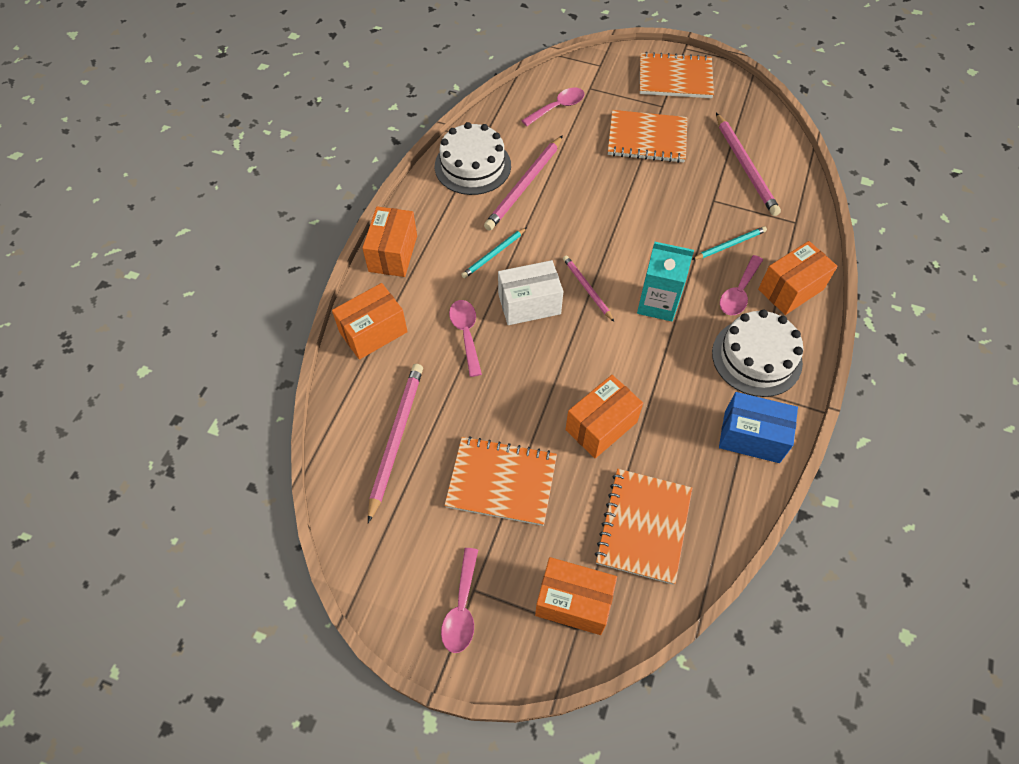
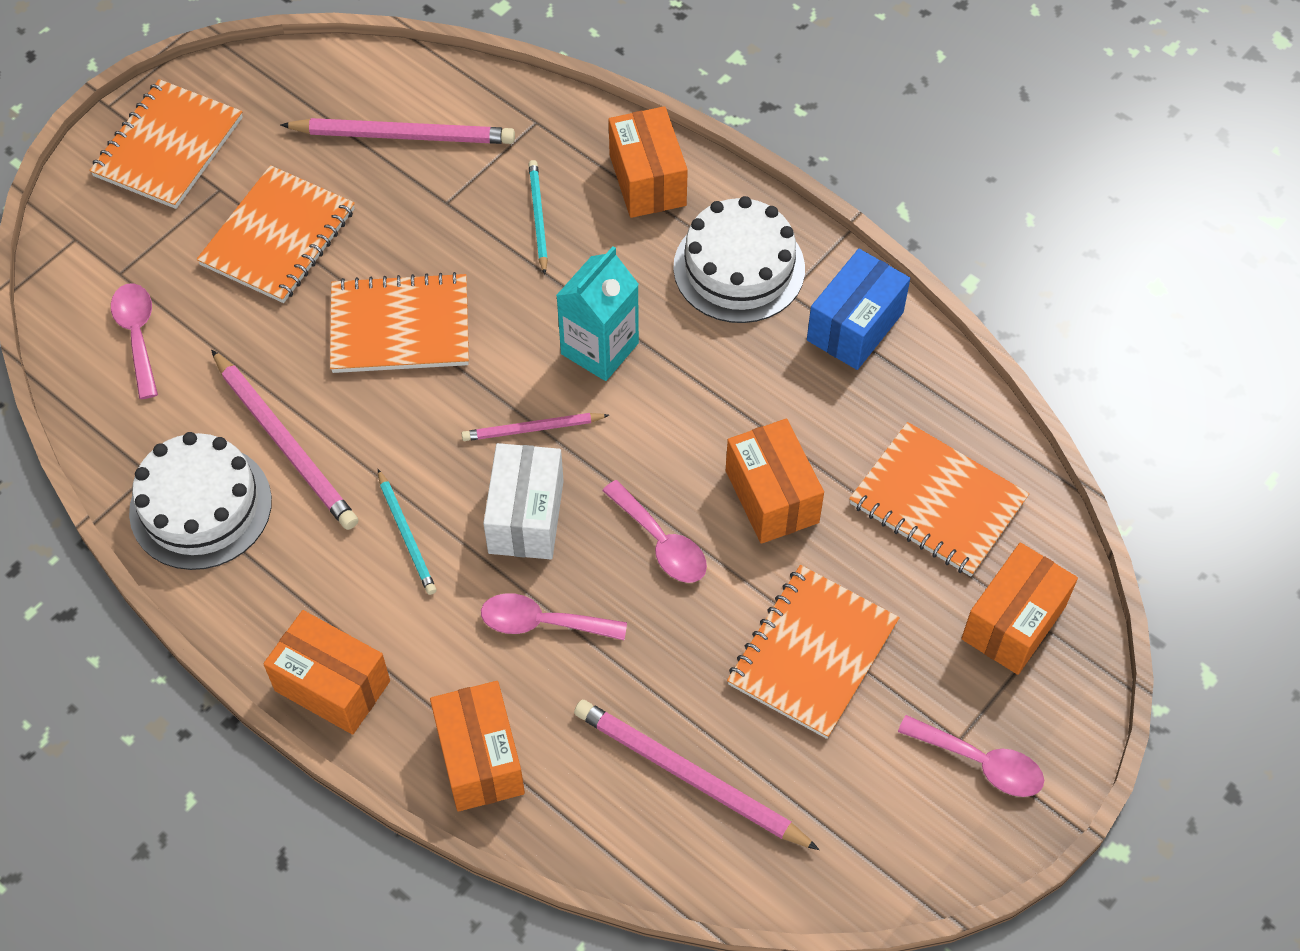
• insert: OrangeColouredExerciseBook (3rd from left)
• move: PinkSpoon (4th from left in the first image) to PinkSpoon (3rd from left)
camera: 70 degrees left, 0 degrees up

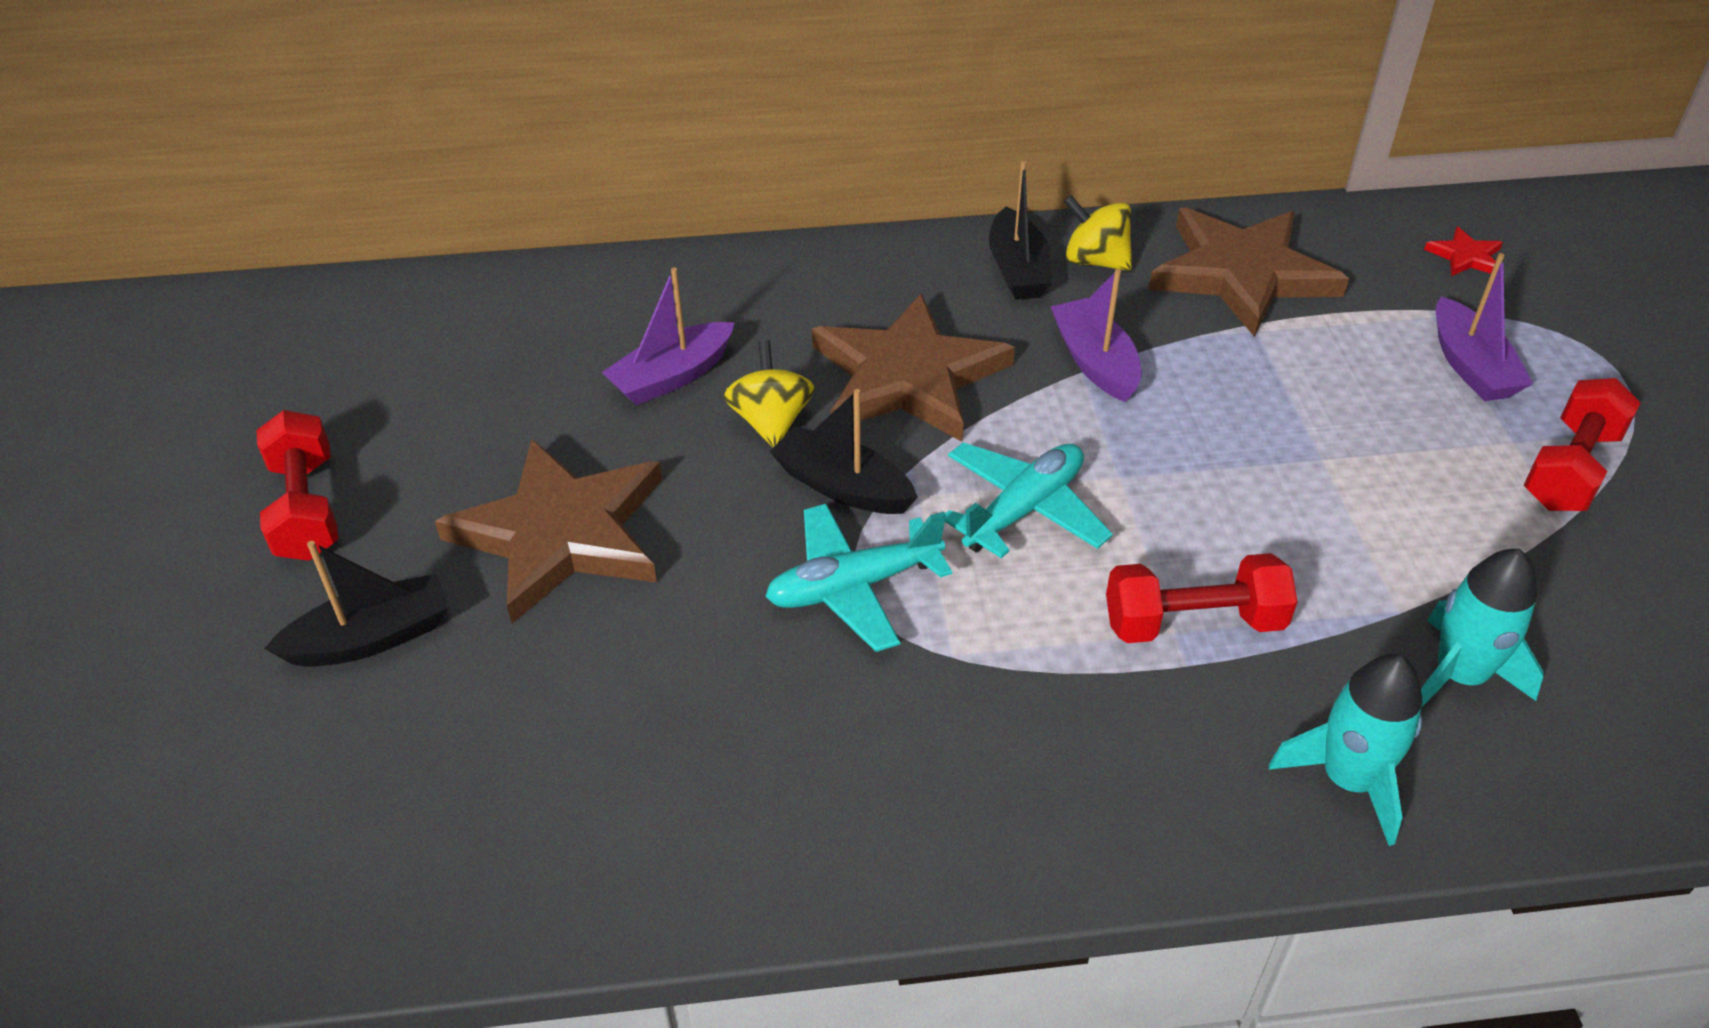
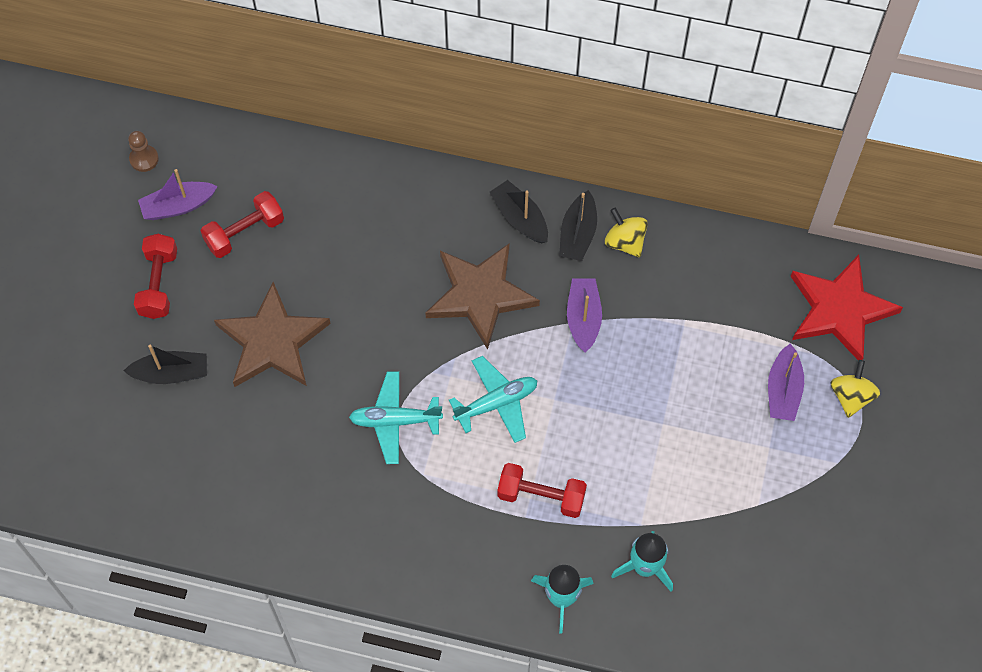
• delete: BrownStar (3rd from left)
• insert: BrownPawn
• move: RoyalPurpleToyBoat (1st from left)
• move: BrightYellowToyTop (1st from left in the first image) to BrightYellowToyTop (2nd from left)
• move: BlackToyBoat (2nd from left)
• move: CrimsonFreeWeight (3rd from left in the first image) to CrimsonFreeWeight (2nd from left)
• resize: CrimsonStar x2.46
camera: 20 degrees right, 20 degrees up

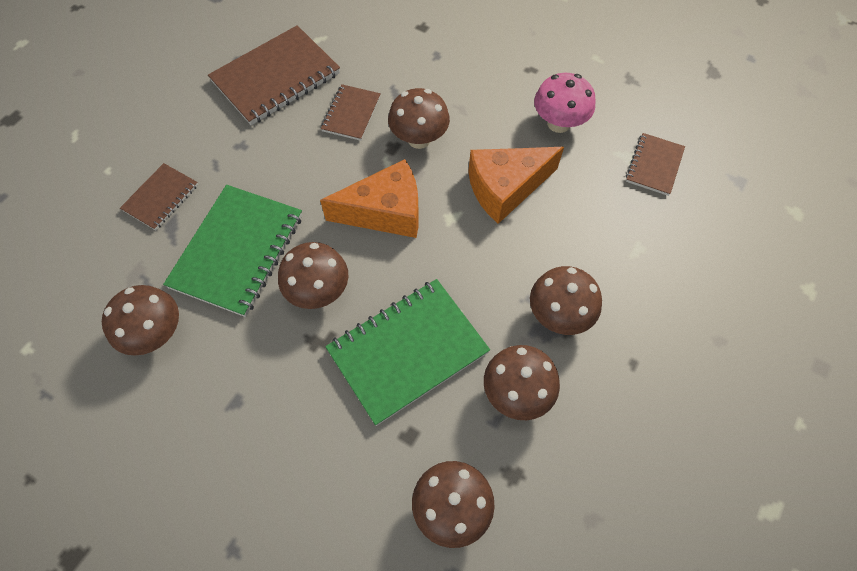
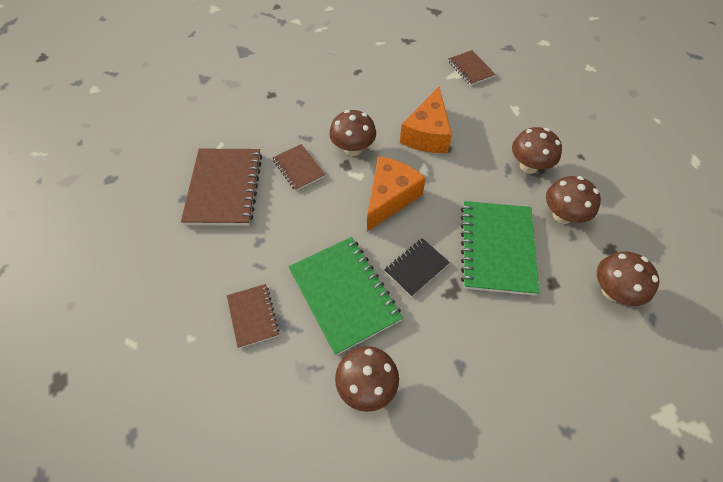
• delete: PinkFungus
• replace: BrownFungus (2nd from left) to BlackExerciseBook
camera: 50 degrees left, 5 degrees down

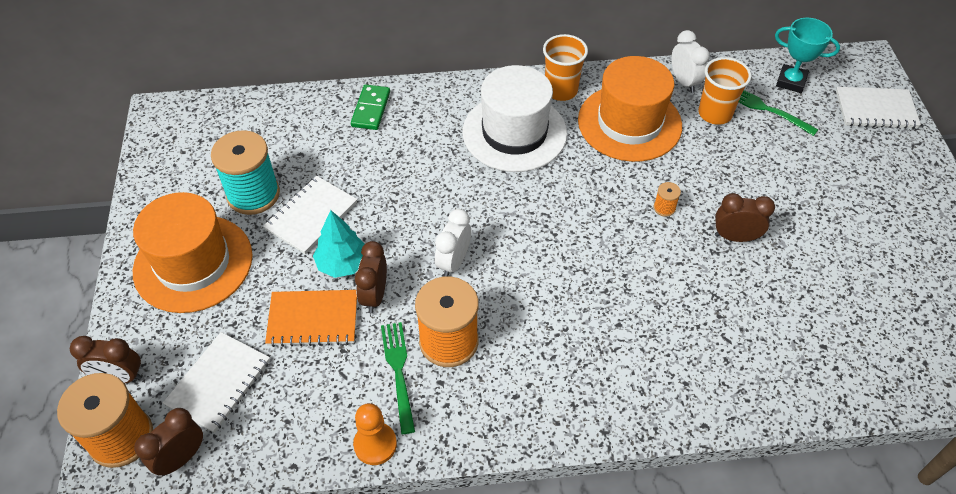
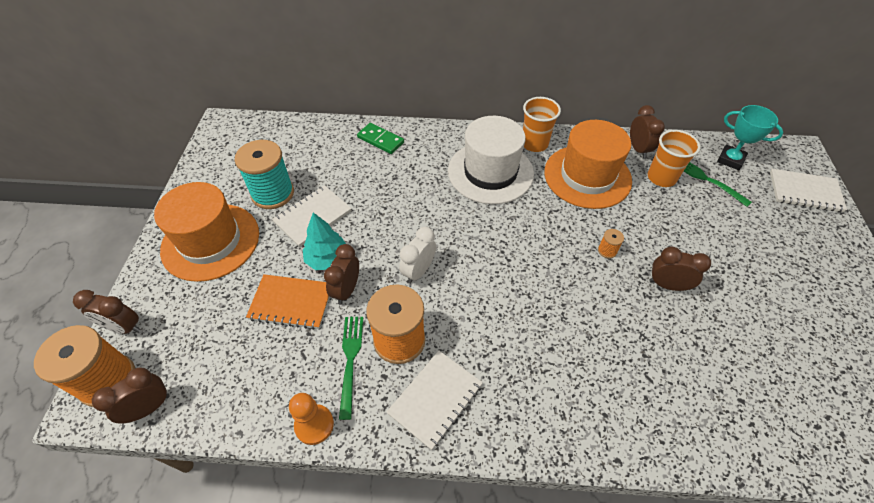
• move: WhiteExerciseBook (1st from left in the first image) to WhiteExerciseBook (2nd from left)
• recolor: WhiteBedsideClock (2nd from left) to BrownBedsideClock (4th from left)
• rotate: GreenDomino 75 degrees counterclockwise
camera: 10 degrees right, 0 degrees up

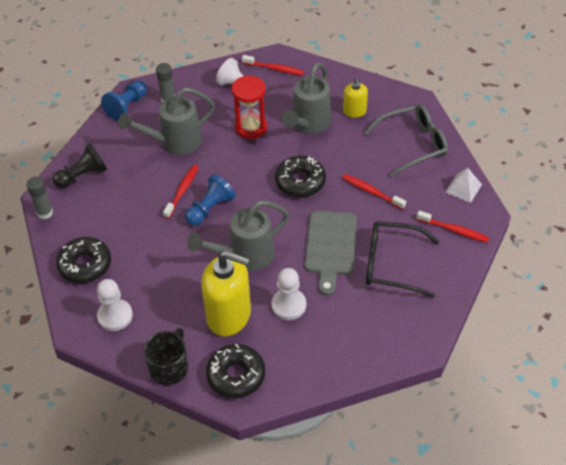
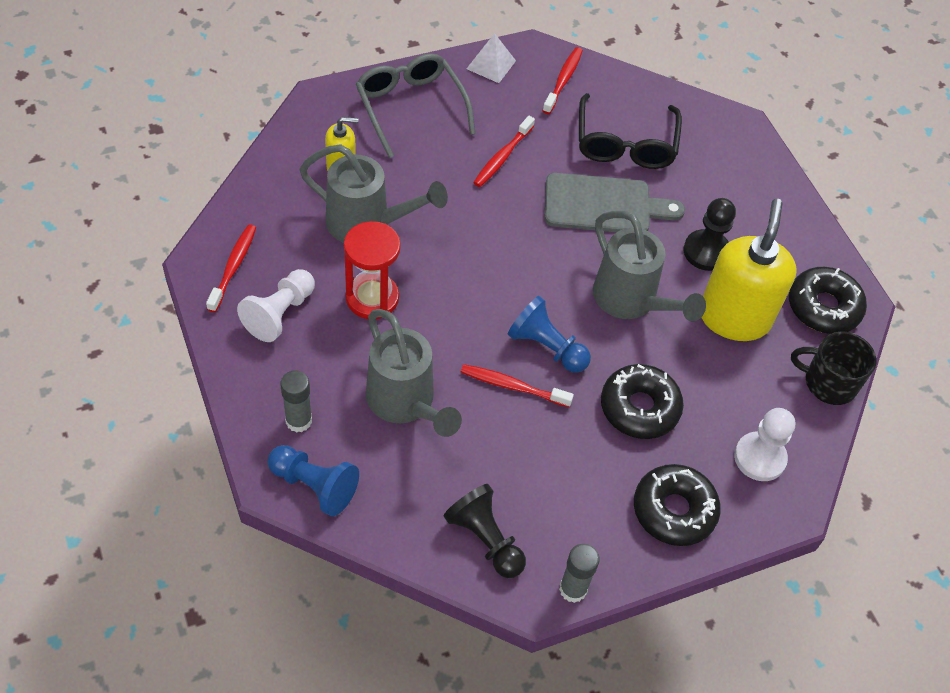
• move: BlackDoughnut (3rd from left in the first image) to BlackDoughnut (1st from left)
• recolor: WhitePawn (3rd from left) to BlackPawn (2nd from left)
camera: 100 degrees left, 5 degrees up

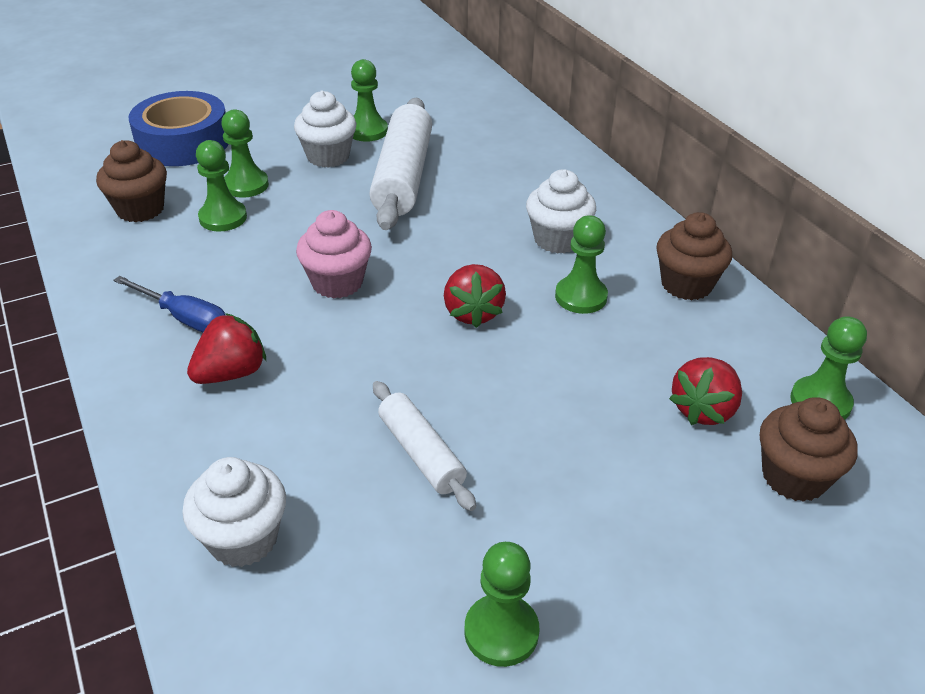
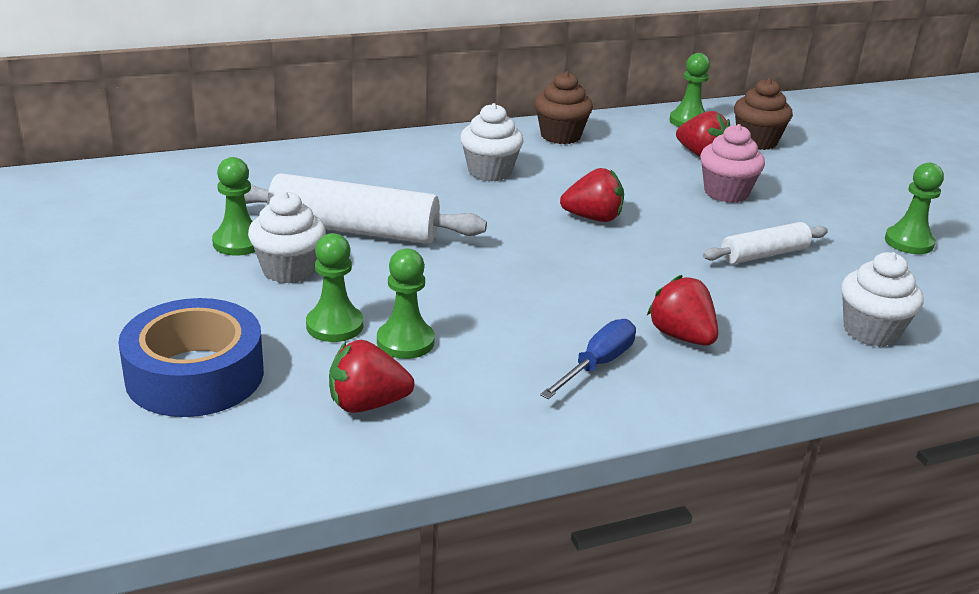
• delete: GreenPawn (5th from left)
• move: PinkMuffin
• replace: BrownMuffin (1st from left) to CrimsonToyStrawberry (1st from left)
camera: 85 degrees left, 10 degrees down

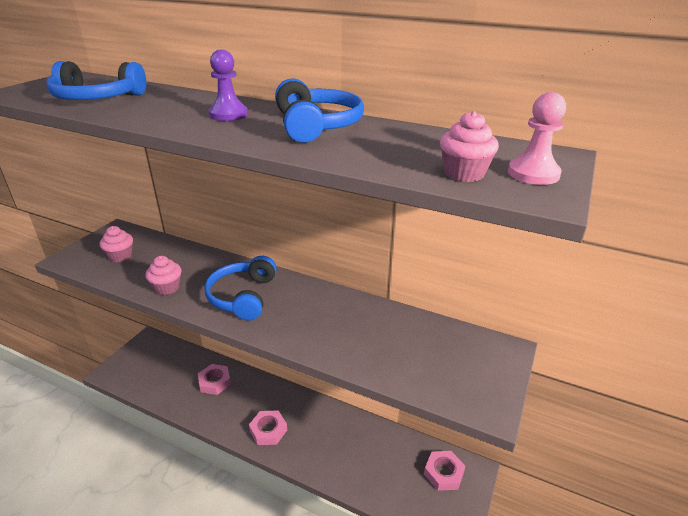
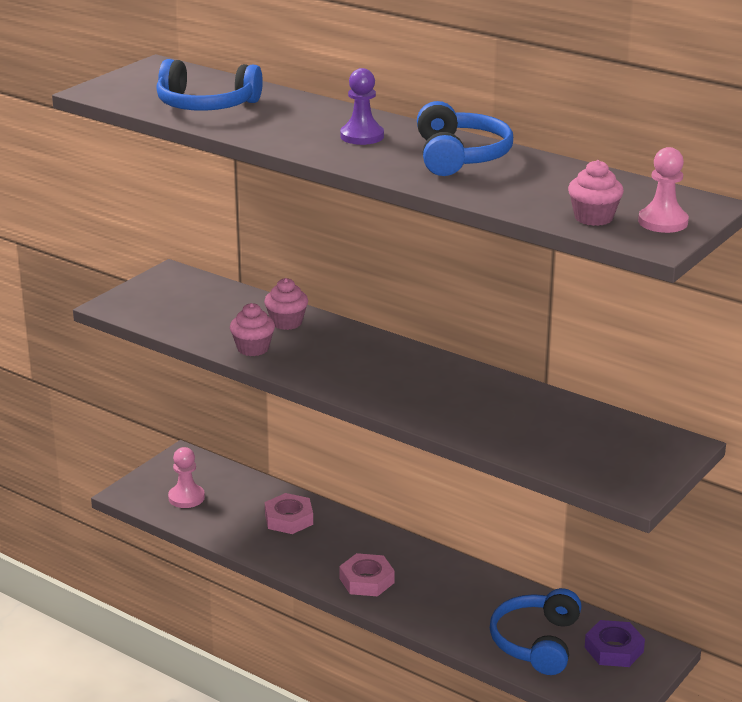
• insert: PinkPawn (1st from left)
• move: PinkMuffin (1st from left in the first image) to PinkMuffin (2nd from left)
• move: BlueOverEarHeadphones (2nd from left in the first image) to BlueOverEarHeadphones (3rd from left)
• recolor: PinkHexagonNut (3rd from left) to RoyalPurpleHexagonNut
camera: 10 degrees right, 5 degrees down

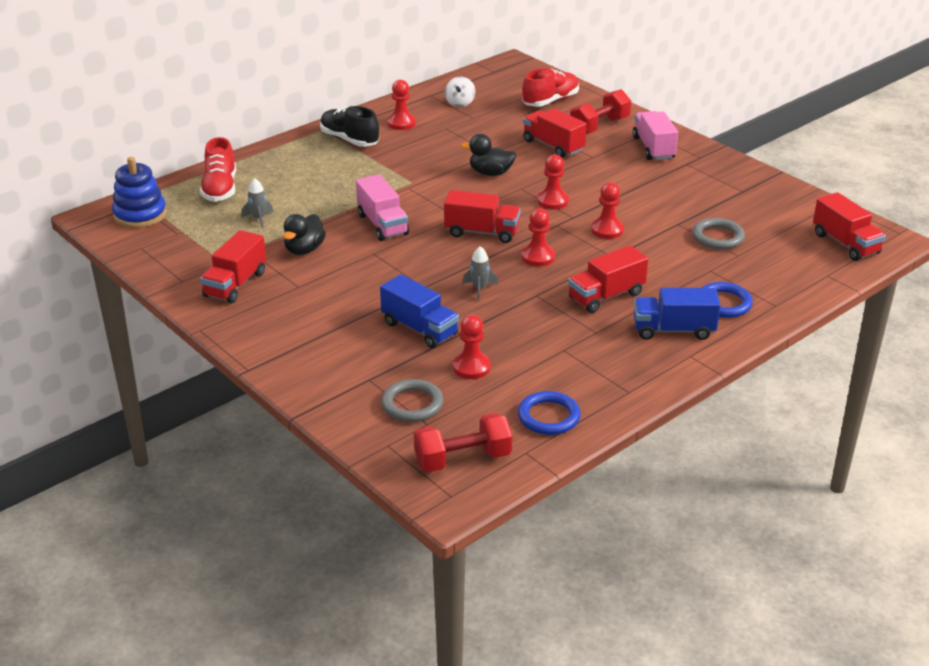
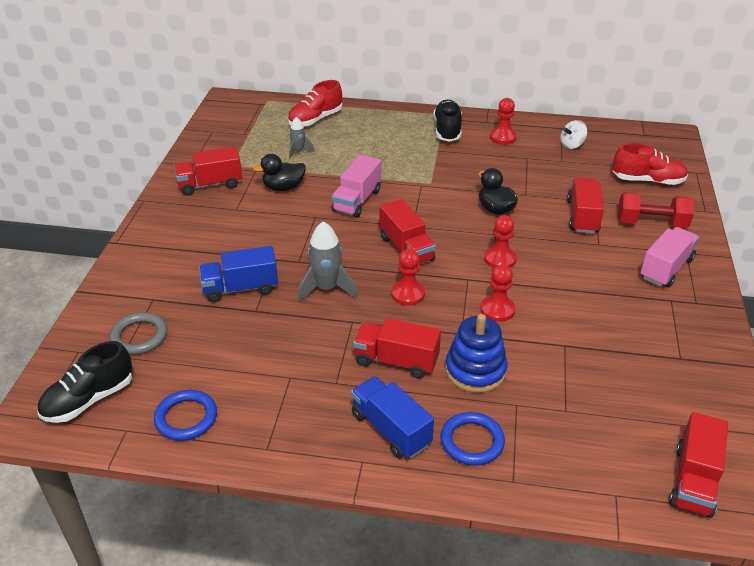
• delete: CrimsonPawn (2nd from left)
• delete: AshGreyRing (2nd from left)
• move: BlueStackingToy
• replace: CrimsonFreeWeight (1st from left) to BlackLaceUpShoe (1st from left)
• rotate: BlueLorry (1st from left) 75 degrees clockwise
• resize: AshGreySpaceship (2nd from left) x1.72
camera: 50 degrees right, 5 degrees up

